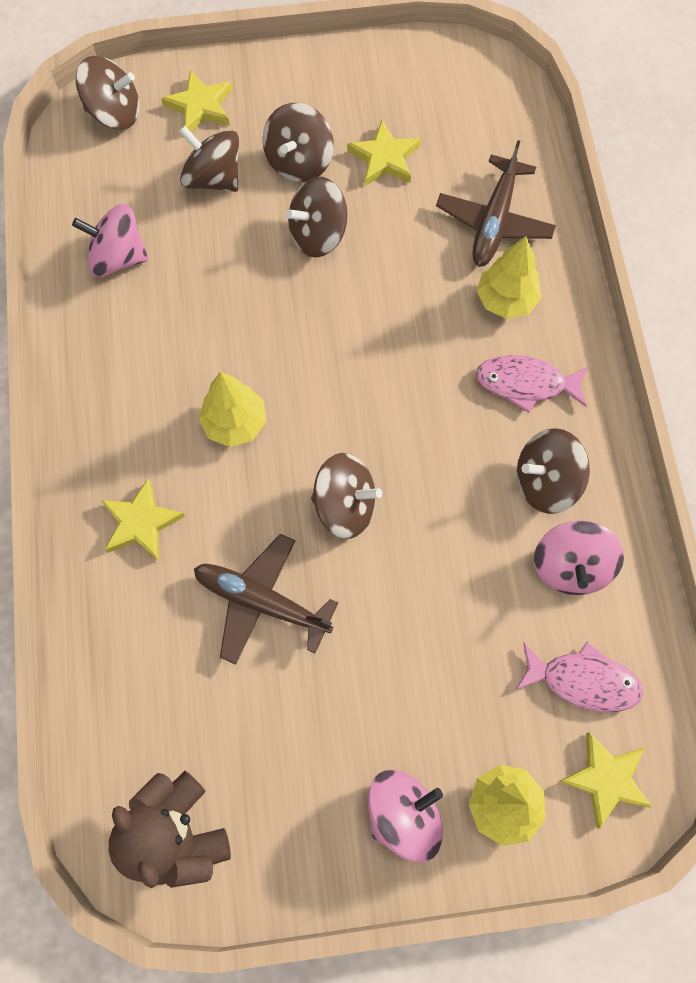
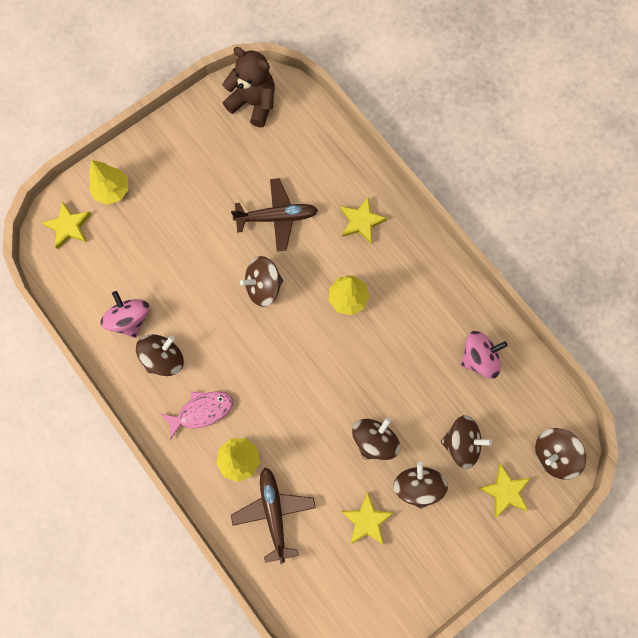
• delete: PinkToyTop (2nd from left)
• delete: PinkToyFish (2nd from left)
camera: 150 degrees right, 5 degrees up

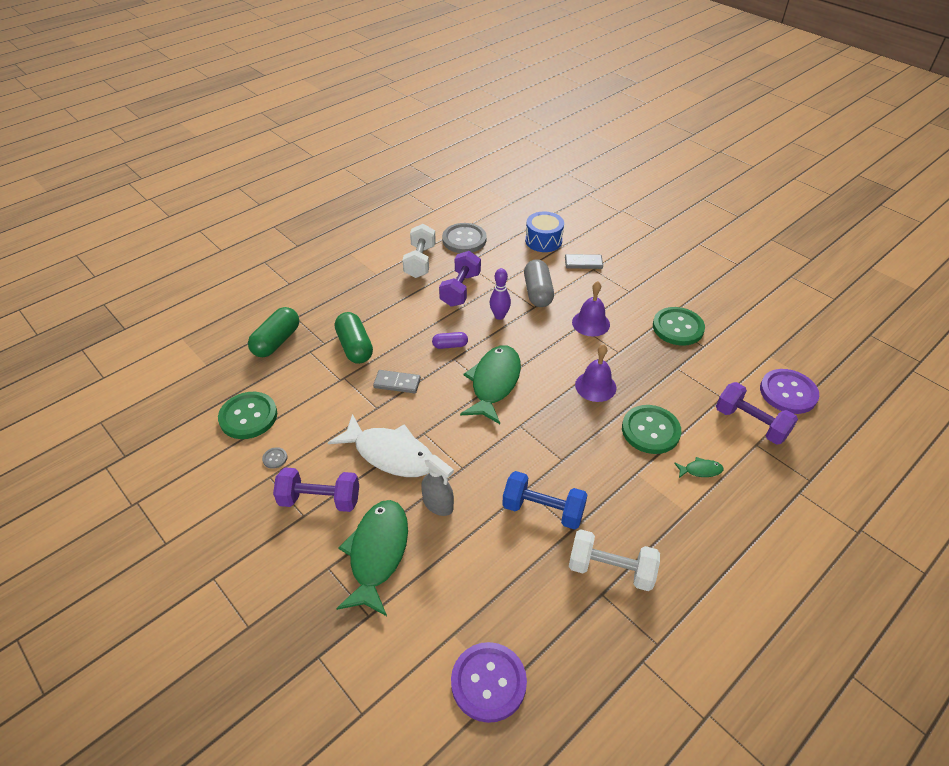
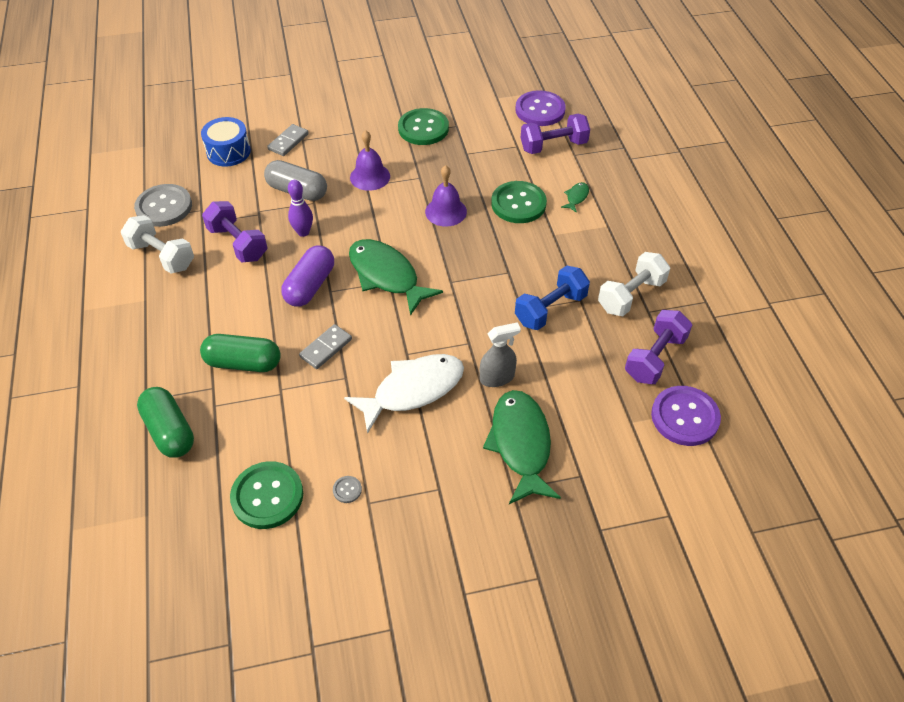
• move: RoyalPurpleFreeWeight (1st from left in the first image) to RoyalPurpleFreeWeight (3rd from left)
• rotate: GreenToyFish (1st from left in the first image) 45 degrees clockwise
• resize: RoyalPurplePillShape x1.79
camera: 60 degrees left, 5 degrees up

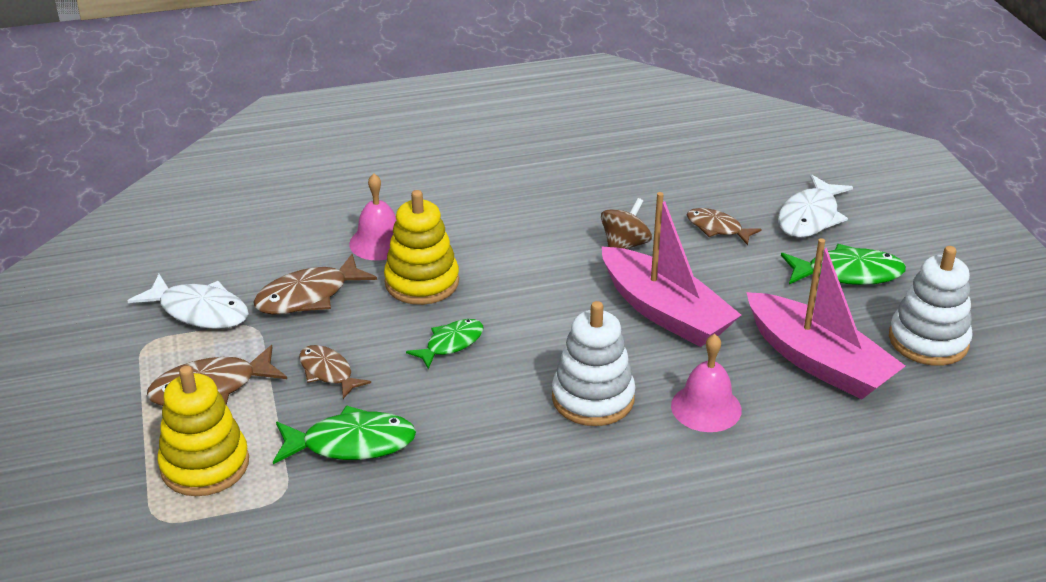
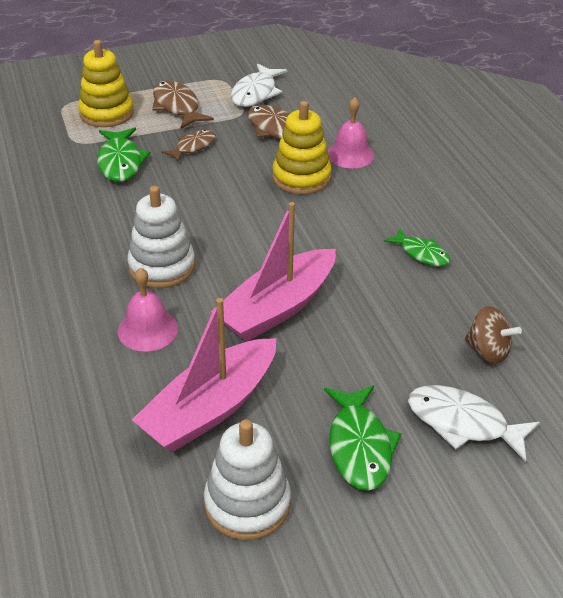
• delete: BrownToyFish (4th from left)
• move: GreenToyFish (2nd from left in the first image) to GreenToyFish (3rd from left)
• move: BrownToyTop
camera: 85 degrees right, 5 degrees up

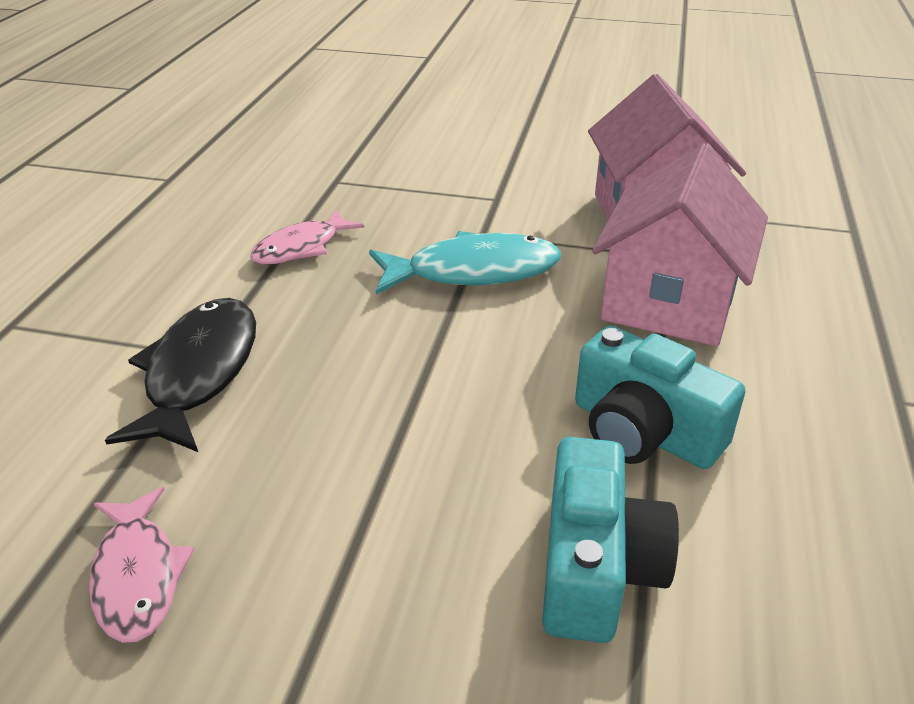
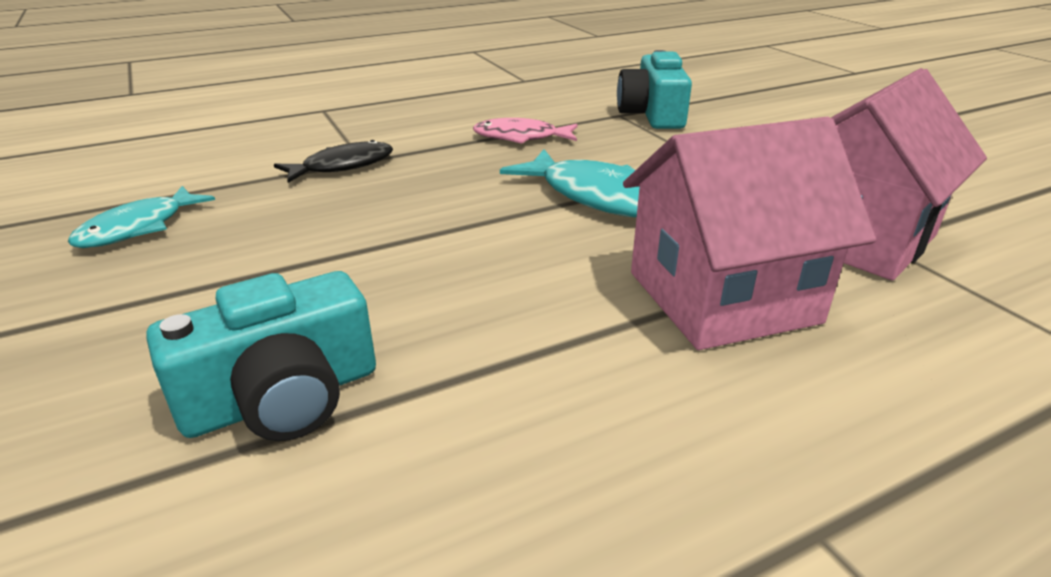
• move: TealCompactCamera (2nd from left)
• recolor: PinkToyFish (1st from left) to TealToyFish (1st from left)
• resize: BlackToyFish x0.66
camera: 50 degrees right, 5 degrees down

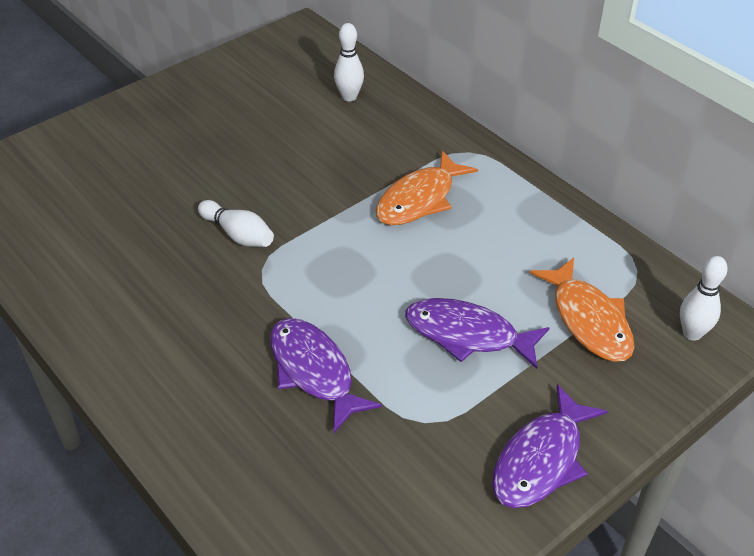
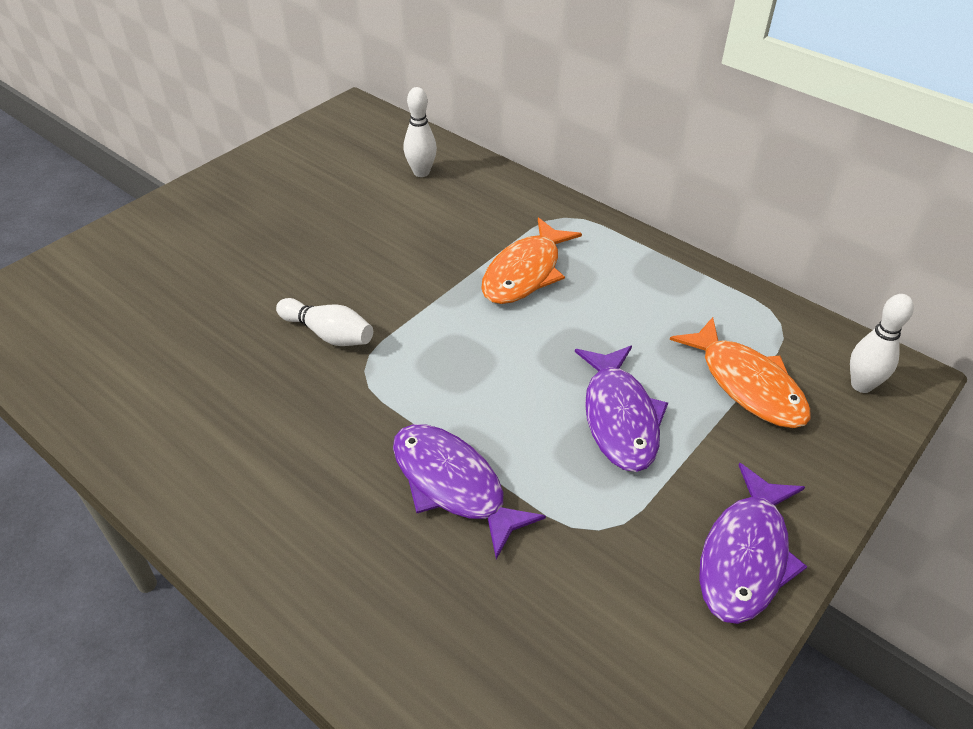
• rotate: RoyalPurpleToyFish (2nd from left) 105 degrees counterclockwise
camera: 10 degrees left, 0 degrees up

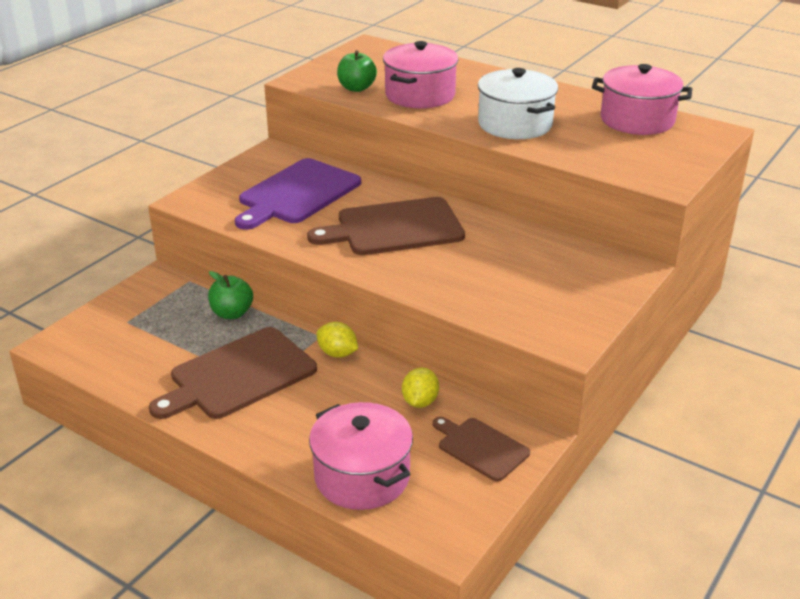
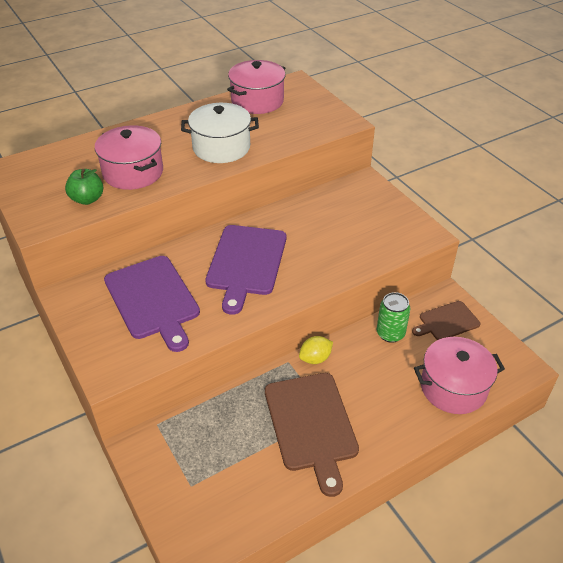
• delete: GreenToyApple (1st from left)
• replace: BrightYellowLemon (2nd from left) to GreenSodaCan
• recolor: BrownBreadBoard (2nd from left) to RoyalPurpleBreadBoard (2nd from left)
camera: 65 degrees left, 10 degrees up

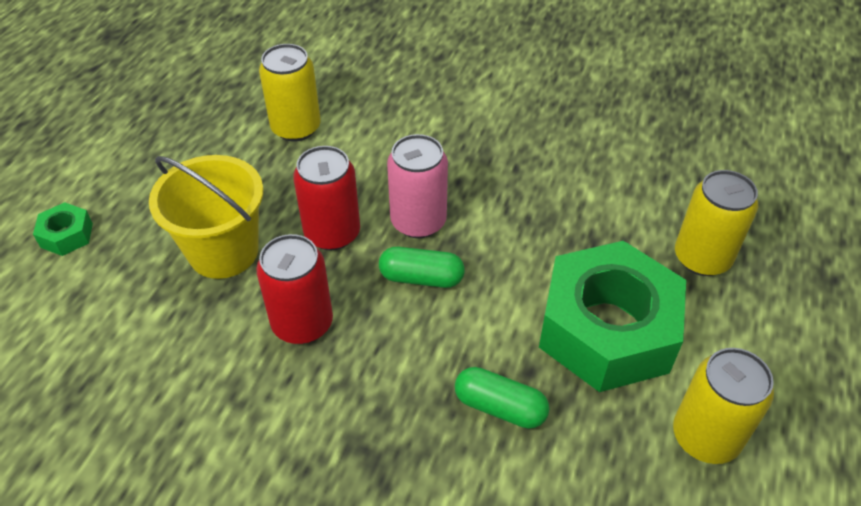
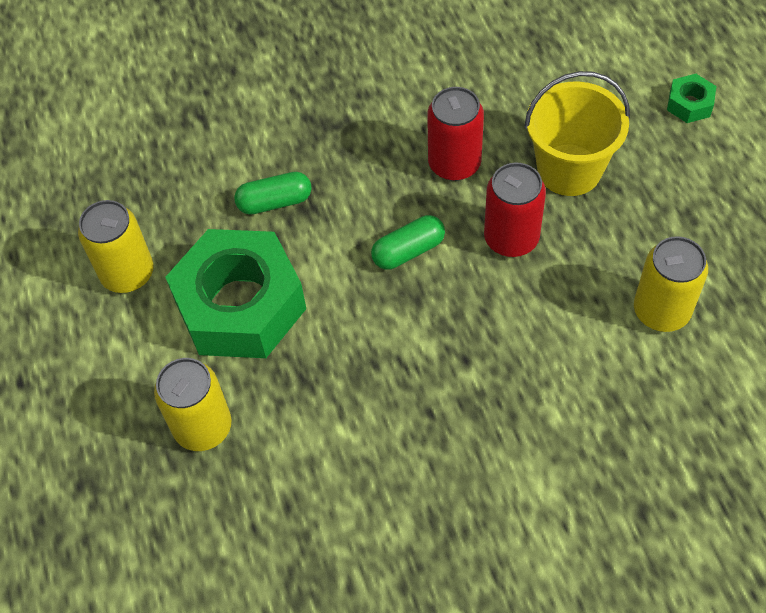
• delete: PinkSodaCan
camera: 145 degrees right, 10 degrees up

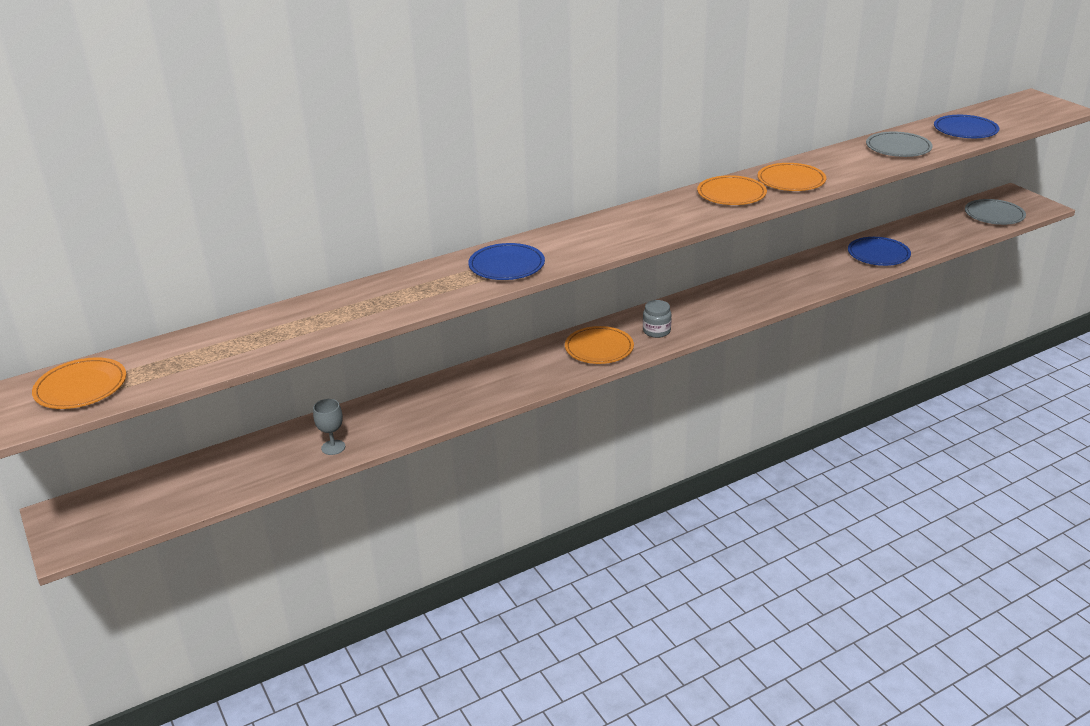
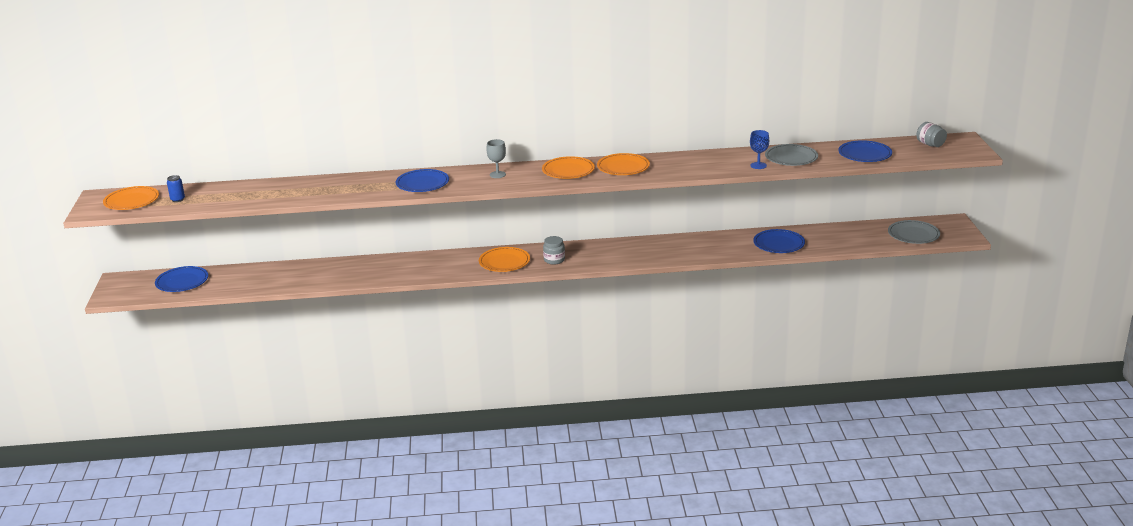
• insert: BlueFlatDish (1st from left)
• insert: BlueSodaCan
• insert: BlueChalice
• insert: AshGreyPreserveJar (2nd from left)
• move: AshGreyChalice
• move: OrangeColouredFlatDish (4th from left in the first image) to OrangeColouredFlatDish (3rd from left)
camera: 25 degrees right, 5 degrees down

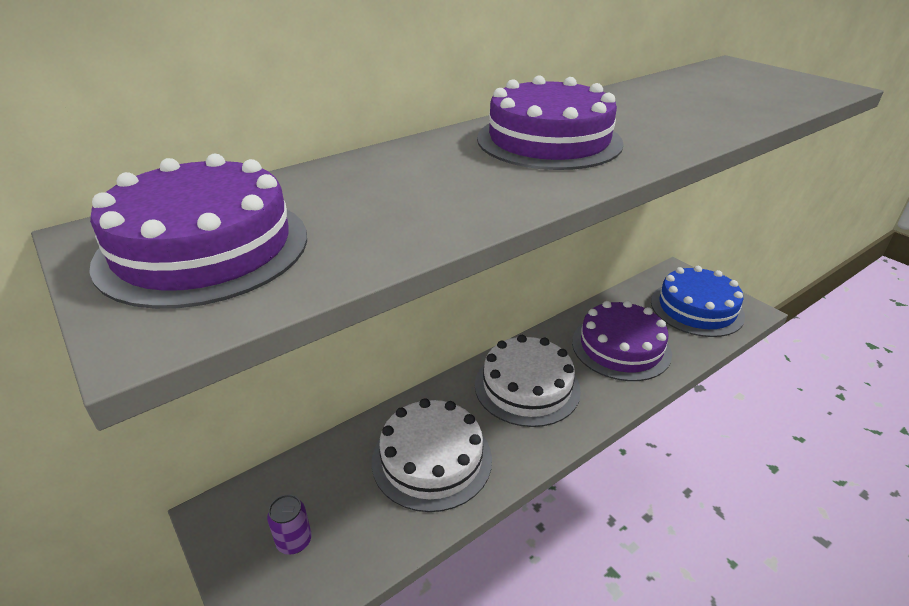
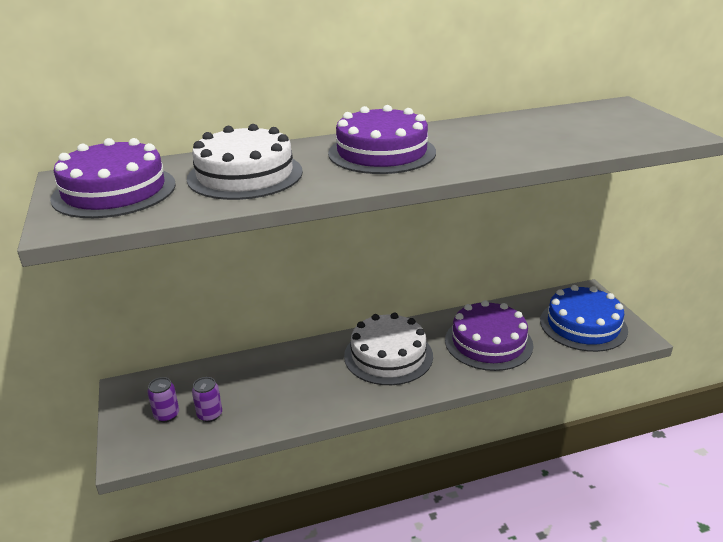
• insert: RoyalPurpleSodaCan (2nd from left)
• move: WhiteGateau (1st from left)
camera: 20 degrees right, 5 degrees down

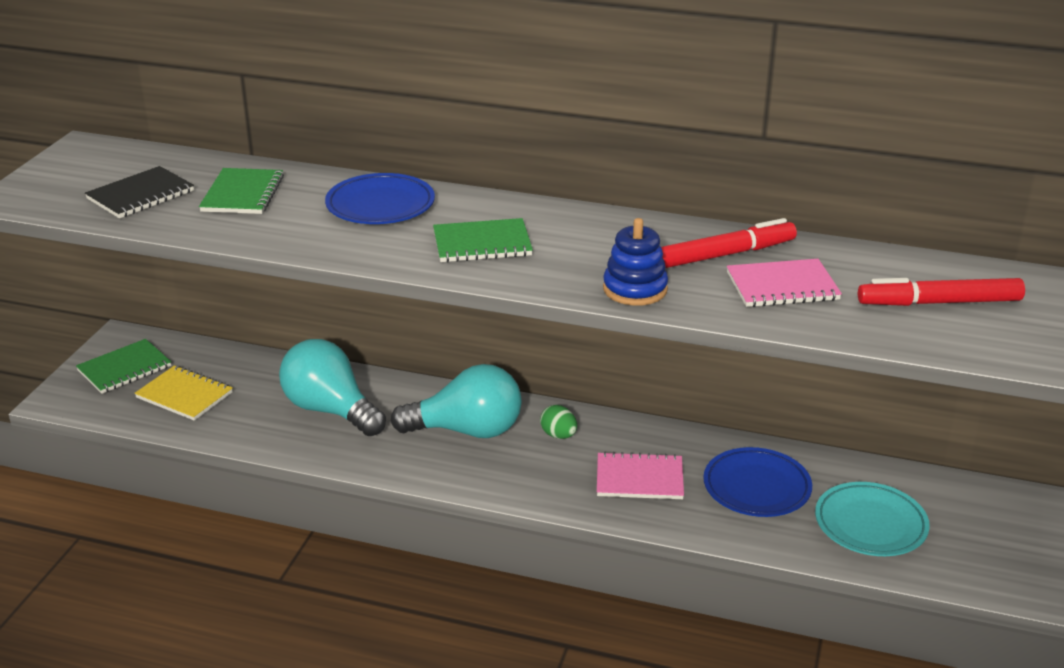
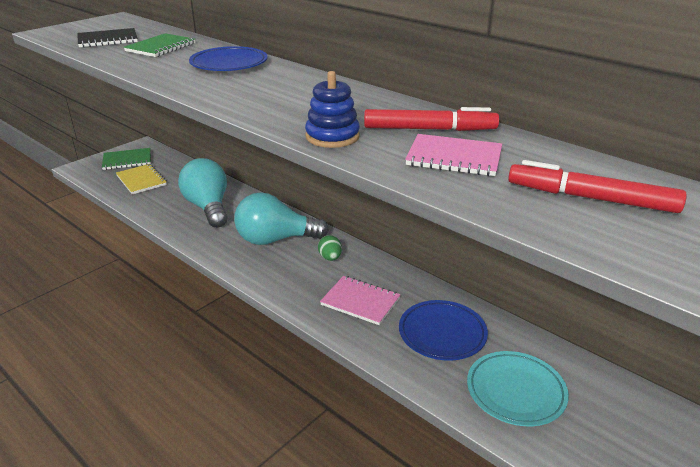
• delete: GreenExerciseBook (3rd from left)
• rotate: TealLightBulb (2nd from left) 150 degrees clockwise
camera: 25 degrees right, 0 degrees up

